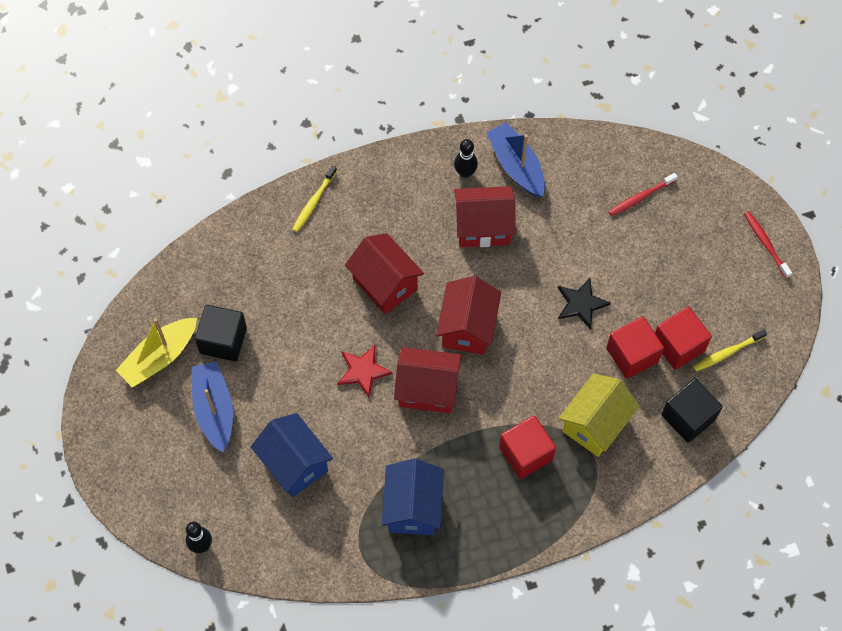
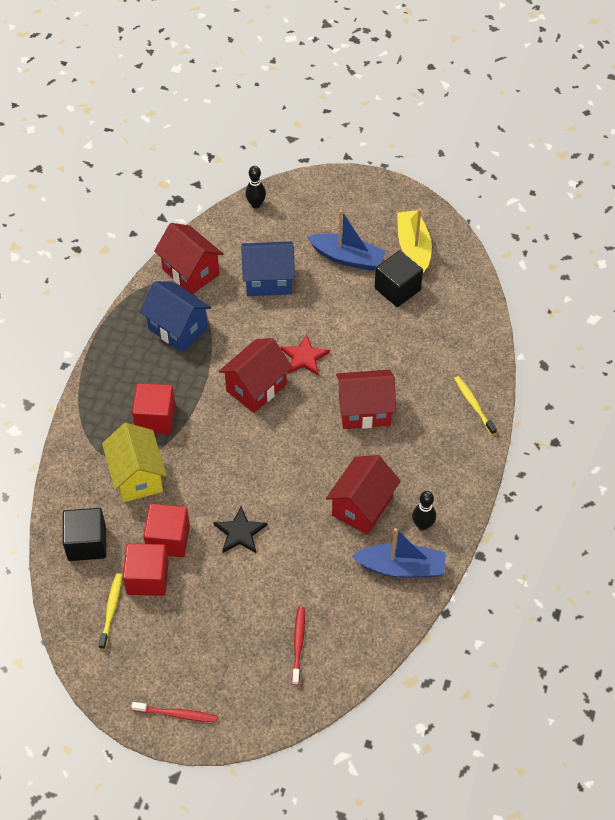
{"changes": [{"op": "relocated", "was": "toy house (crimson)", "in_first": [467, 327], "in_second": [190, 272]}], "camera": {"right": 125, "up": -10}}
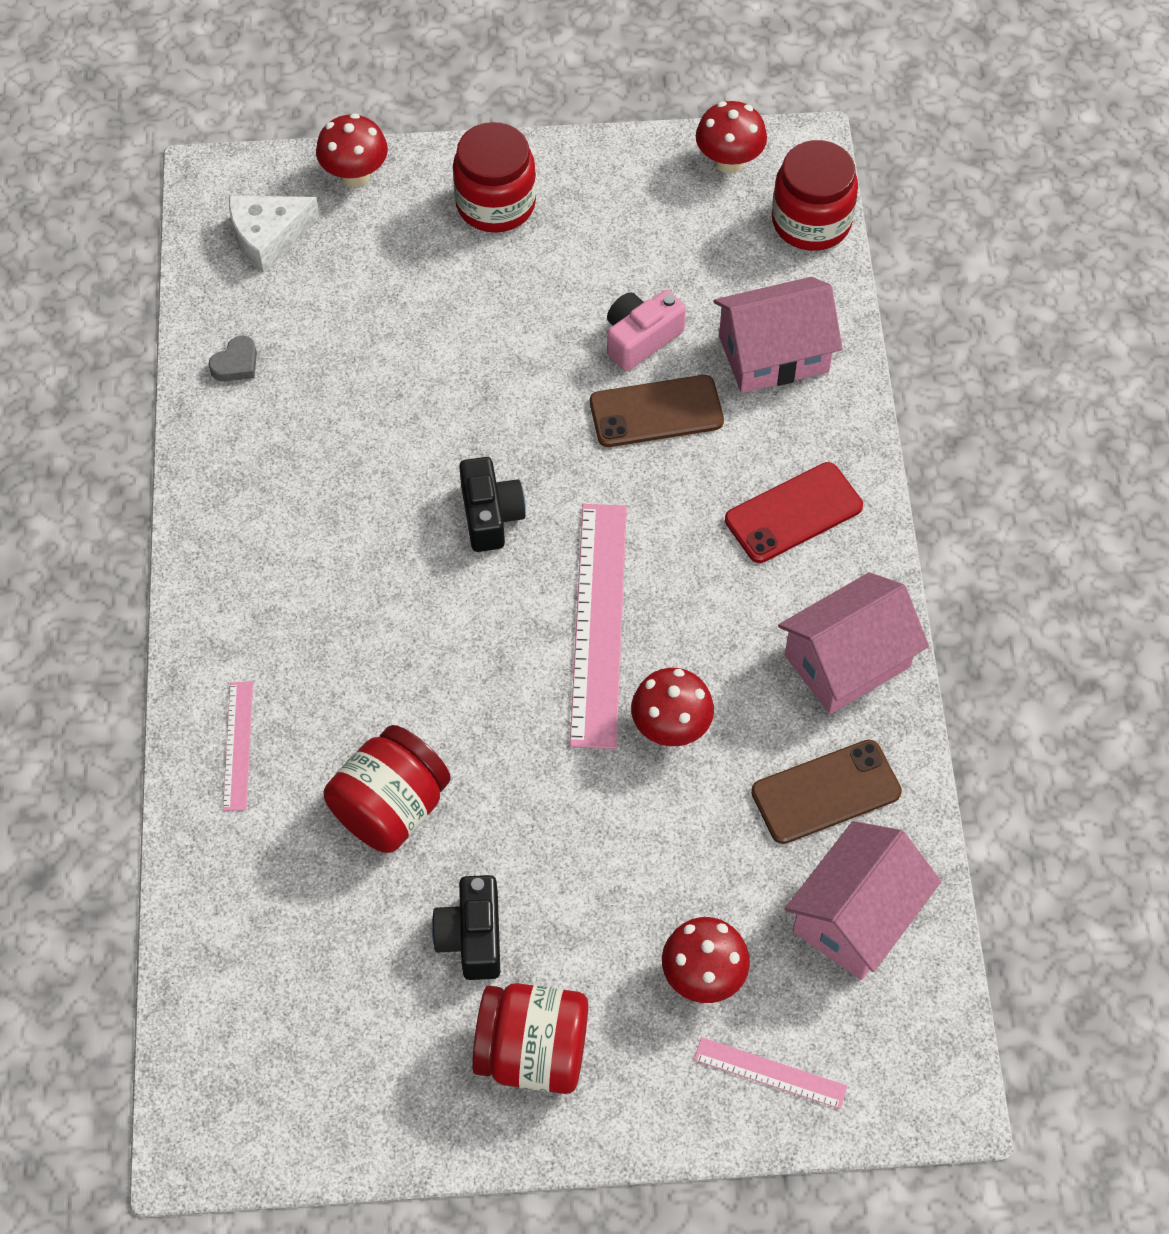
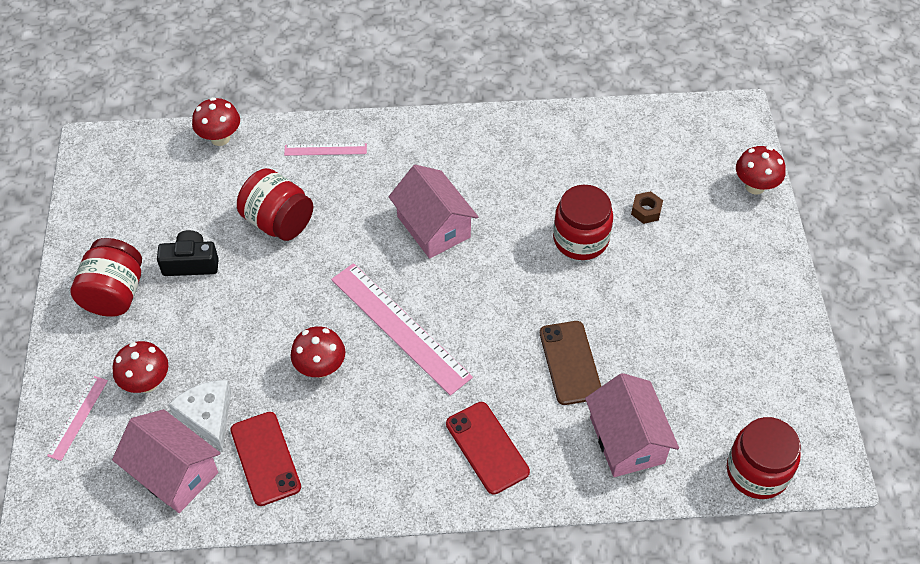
{"changes": [{"op": "relocated", "was": "fungus (crimson)", "in_first": [729, 161], "in_second": [220, 138]}, {"op": "relocated", "was": "preserve jar (crimson)", "in_first": [495, 204], "in_second": [580, 239]}, {"op": "relocated", "was": "cheese (snow-white)", "in_first": [268, 236], "in_second": [208, 416]}, {"op": "missing", "was": "photo camera (pink)", "in_first": [640, 339]}, {"op": "missing", "was": "heart (ash-grey)", "in_first": [236, 364]}, {"op": "missing", "was": "photo camera (jet-black)", "in_first": [490, 515]}, {"op": "spun", "was": "measuring stick (pink)", "in_first": [598, 623], "in_second": [400, 327], "clockwise": 45}, {"op": "relocated", "was": "toy house (pink)", "in_first": [847, 661], "in_second": [433, 227]}, {"op": "colour", "was": "smartphone (brown)", "now": "smartphone (crimson)", "in_first": [826, 792], "in_second": [265, 458]}, {"op": "appeared", "now": "hexagon nut (brown)", "in_second": [646, 211]}], "camera": {"right": 90, "up": -5}}
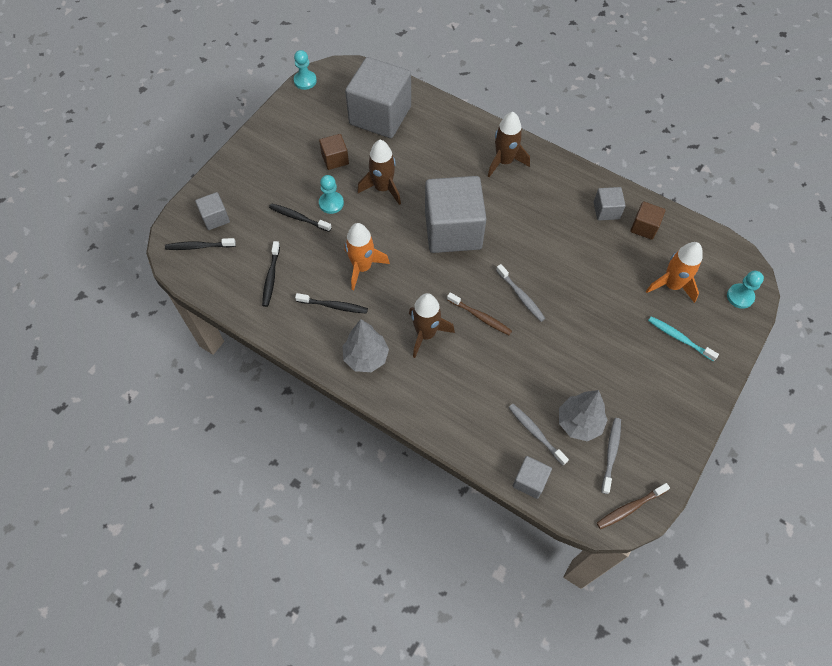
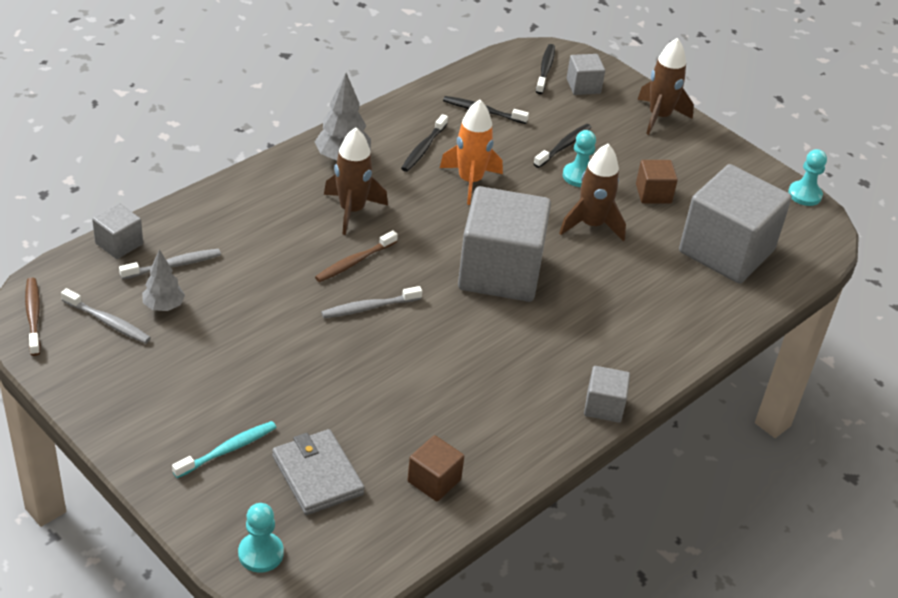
{"changes": [{"op": "relocated", "was": "spaceship (brown)", "in_first": [504, 161], "in_second": [659, 117]}, {"op": "relocated", "was": "block (ash-grey)", "in_first": [606, 210], "in_second": [604, 406]}, {"op": "exchanged", "was": "spaceship (orange-coloured)", "now": "wallet (ash-grey)", "in_first": [671, 285], "in_second": [317, 475]}, {"op": "size", "was": "tree (ash-grey)", "in_first": [579, 423], "in_second": [164, 306], "ratio": 0.65}], "camera": {"right": 100, "up": -20}}
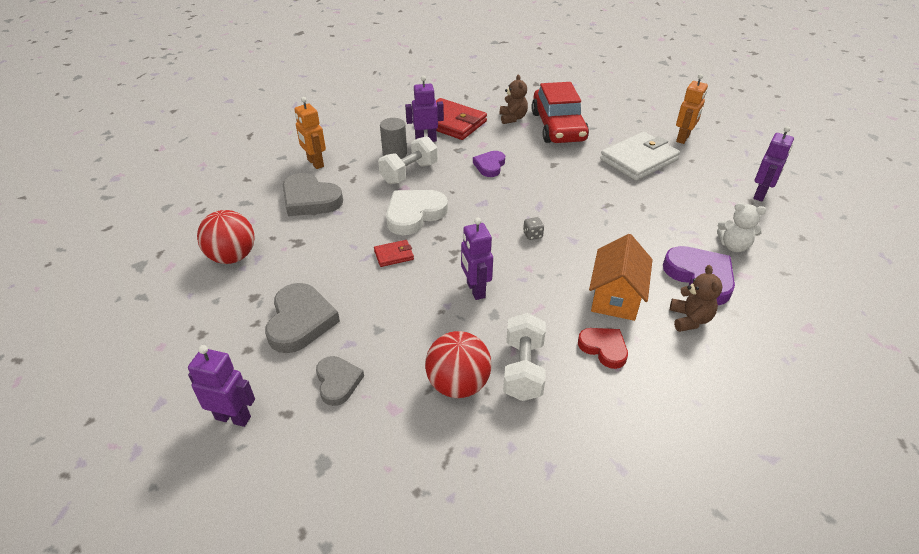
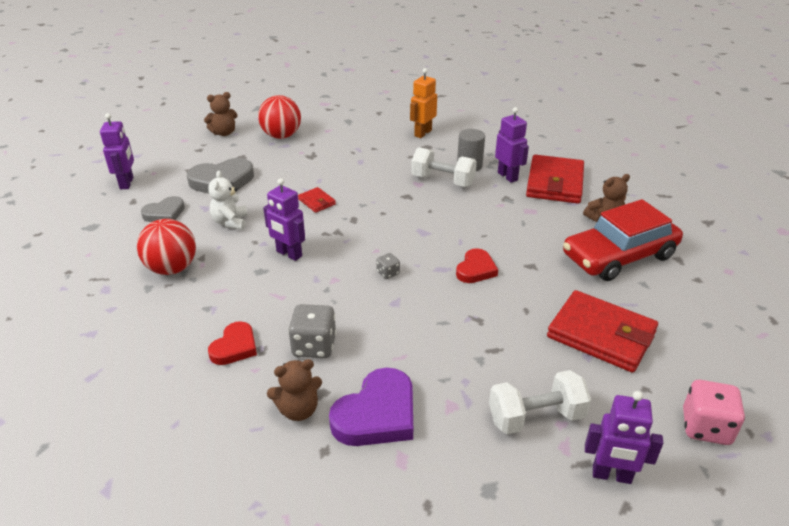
{"changes": [{"op": "missing", "was": "robot (orange-coloured)", "in_first": [683, 138]}, {"op": "colour", "was": "wallet (snow-white)", "now": "wallet (crimson)", "in_first": [639, 160], "in_second": [601, 335]}, {"op": "missing", "was": "heart (purple)", "in_first": [490, 166]}, {"op": "missing", "was": "heart (ash-grey)", "in_first": [310, 199]}, {"op": "missing", "was": "heart (snow-white)", "in_first": [414, 214]}, {"op": "relocated", "was": "teddy (snow-white)", "in_first": [733, 246], "in_second": [230, 222]}, {"op": "spun", "was": "robot (purple)", "in_first": [475, 290], "in_second": [289, 254], "clockwise": -105}, {"op": "exchanged", "was": "toy house (orange-coloured)", "now": "dice (ash-grey)", "in_first": [616, 297], "in_second": [314, 346]}, {"op": "relocated", "was": "free weight (snow-white)", "in_first": [523, 369], "in_second": [536, 417]}, {"op": "appeared", "now": "teddy (brown)", "in_second": [224, 133]}, {"op": "appeared", "now": "heart (crimson)", "in_second": [476, 269]}, {"op": "appeared", "now": "dice (pink)", "in_second": [705, 427]}], "camera": {"right": 70, "up": -5}}
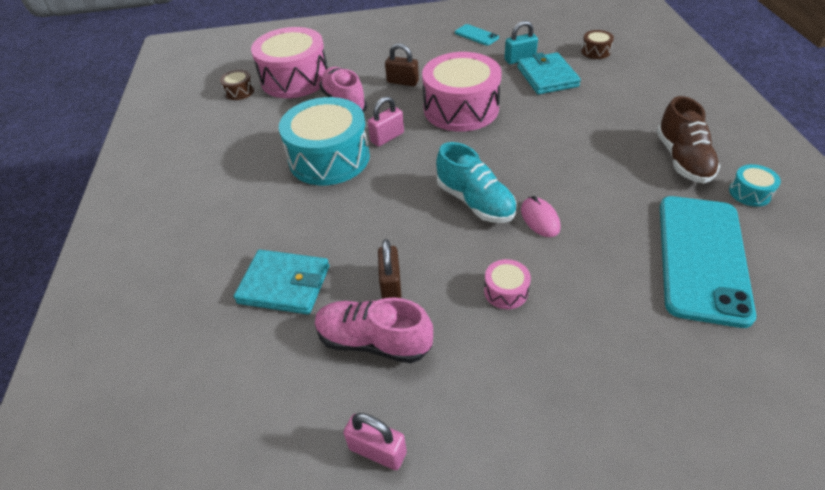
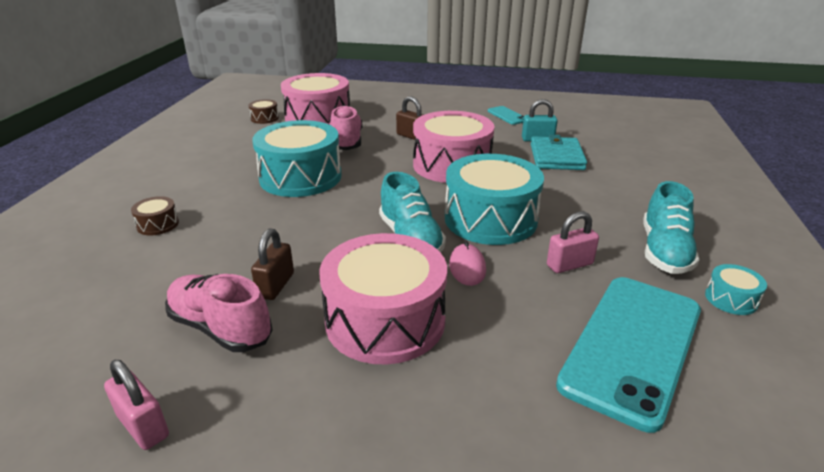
{"changes": [{"op": "relocated", "was": "toy drum (brown)", "in_first": [595, 51], "in_second": [158, 224]}, {"op": "relocated", "was": "small lock (pink)", "in_first": [387, 137], "in_second": [569, 265]}, {"op": "colour", "was": "lace-up shoe (brown)", "now": "lace-up shoe (aqua)", "in_first": [682, 159], "in_second": [664, 251]}, {"op": "missing", "was": "wallet (aqua)", "in_first": [284, 285]}, {"op": "size", "was": "toy drum (pink)", "in_first": [506, 291], "in_second": [385, 320], "ratio": 2.38}, {"op": "appeared", "now": "toy drum (aqua)", "in_second": [490, 219]}], "camera": {"right": 15, "up": -15}}
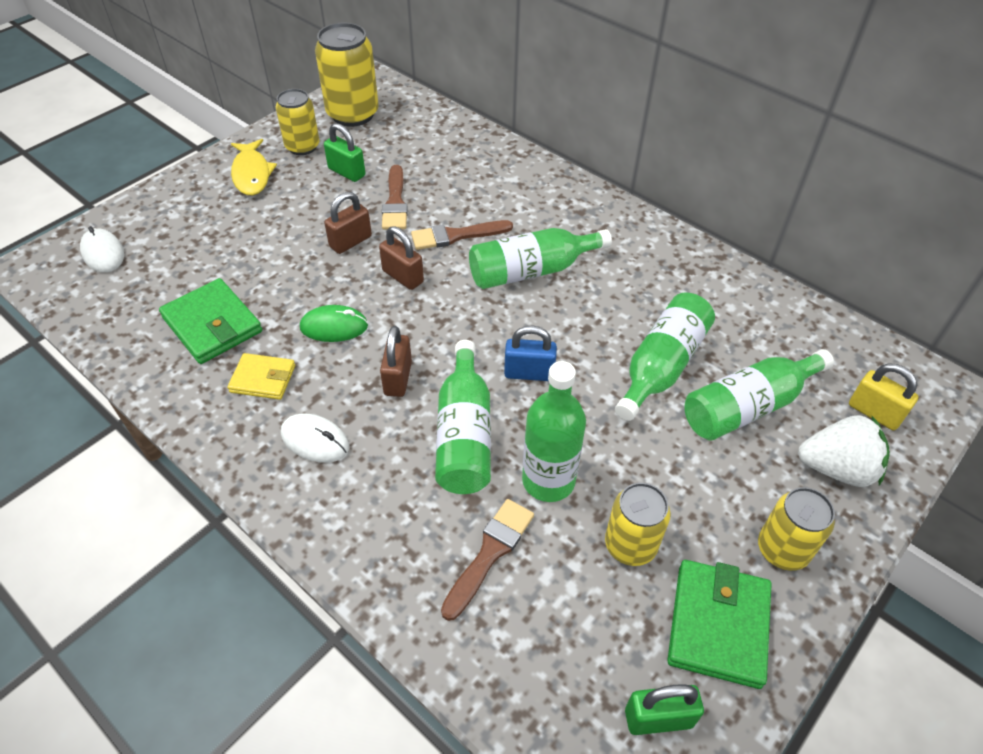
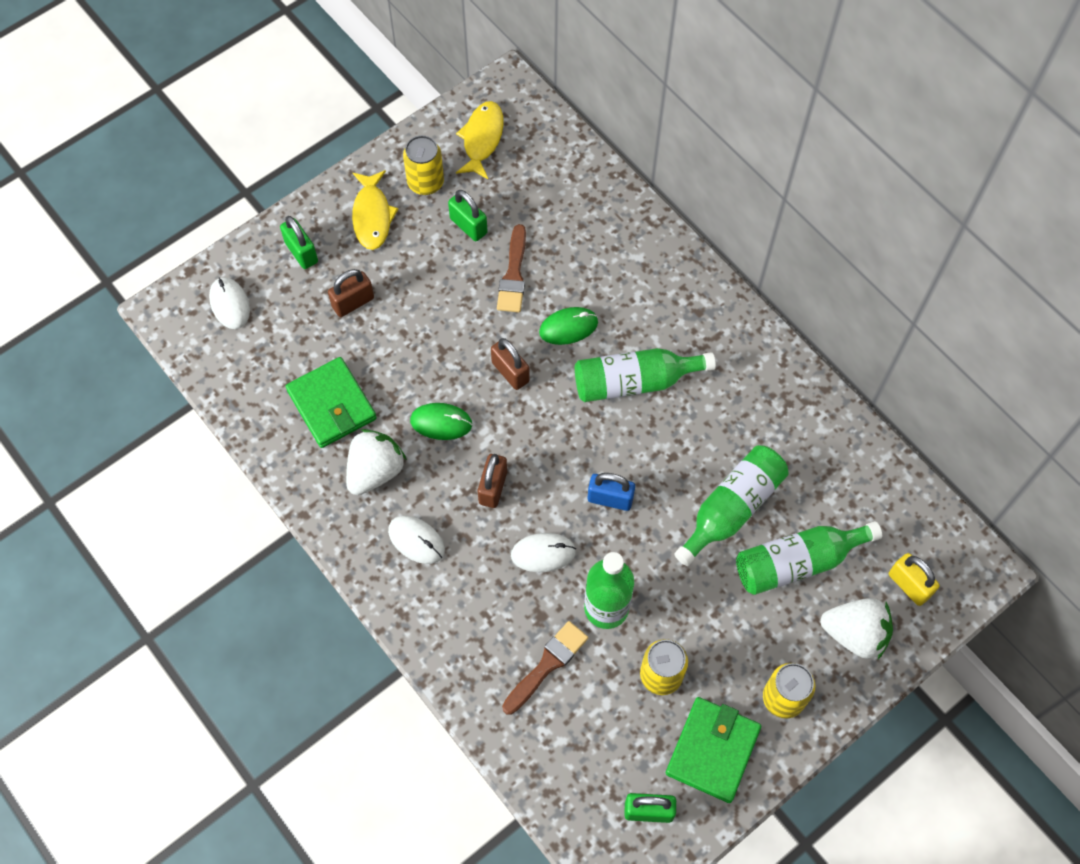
{"changes": [{"op": "exchanged", "was": "tin (golden)", "now": "fish (golden)", "in_first": [353, 114], "in_second": [482, 139]}, {"op": "relocated", "was": "small lock (brown)", "in_first": [350, 242], "in_second": [353, 302]}, {"op": "exchanged", "was": "brush (brown)", "now": "computer mouse (leaf-green)", "in_first": [456, 235], "in_second": [568, 327]}, {"op": "exchanged", "was": "bottle (leaf-green)", "now": "computer mouse (snow-white)", "in_first": [464, 434], "in_second": [543, 553]}, {"op": "exchanged", "was": "wallet (golden)", "now": "strawberry (snow-white)", "in_first": [263, 379], "in_second": [375, 471]}, {"op": "appeared", "now": "small lock (leaf-green)", "in_second": [301, 252]}], "camera": {"right": 10, "up": 15}}
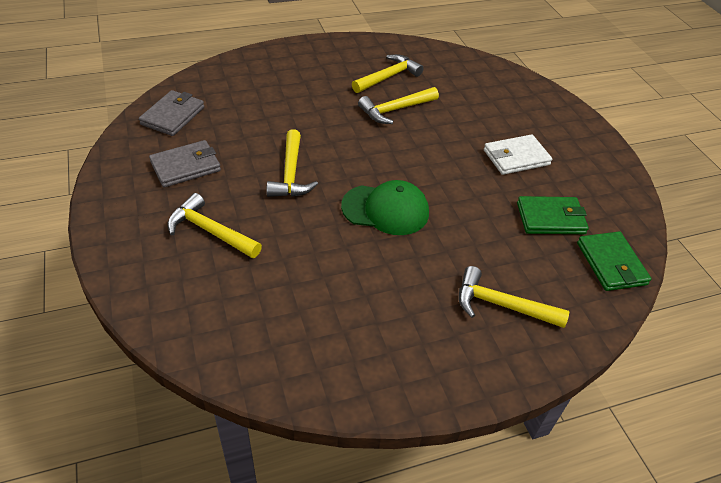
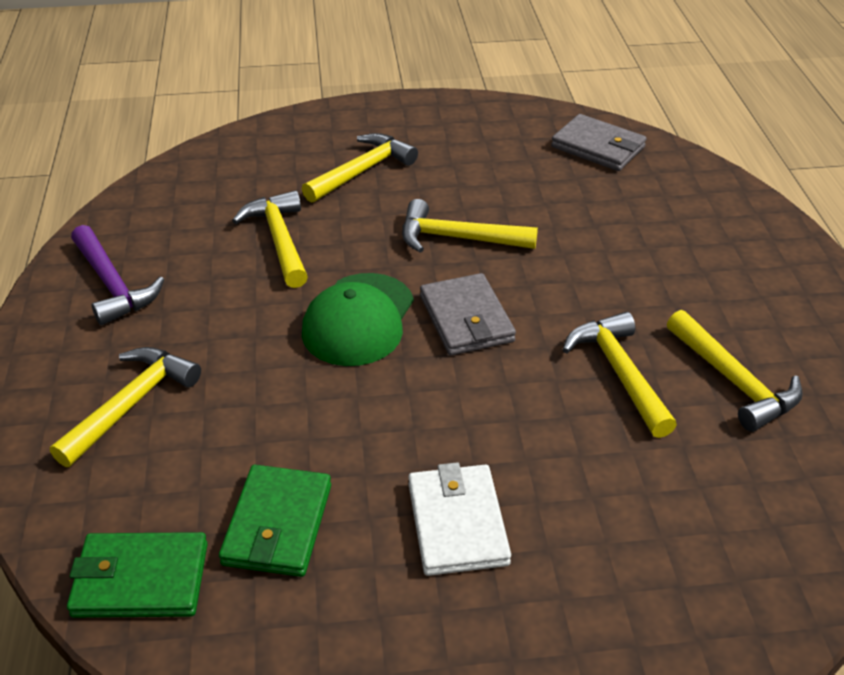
{"changes": [{"op": "relocated", "was": "wallet (ash-grey)", "in_first": [186, 166], "in_second": [466, 319]}, {"op": "appeared", "now": "claw hammer (golden)", "in_second": [280, 240]}, {"op": "appeared", "now": "claw hammer (purple)", "in_second": [112, 285]}], "camera": {"right": 105, "up": -5}}
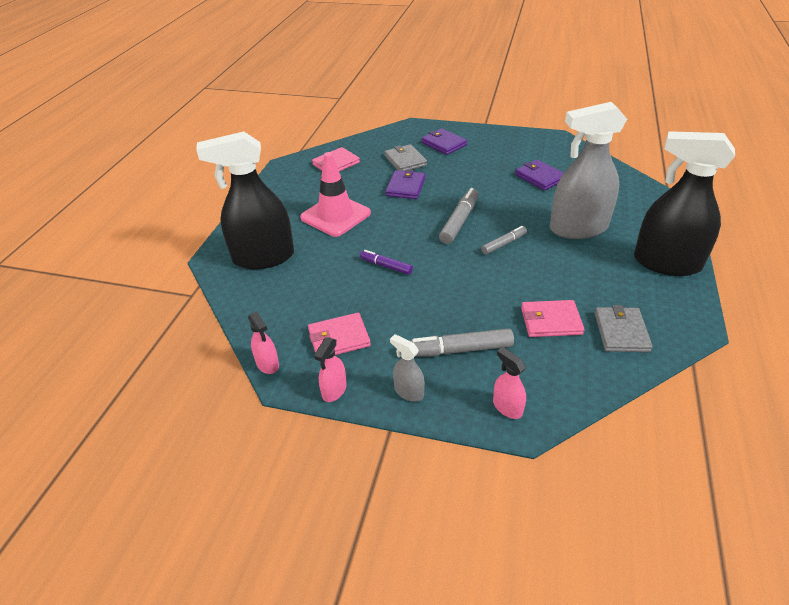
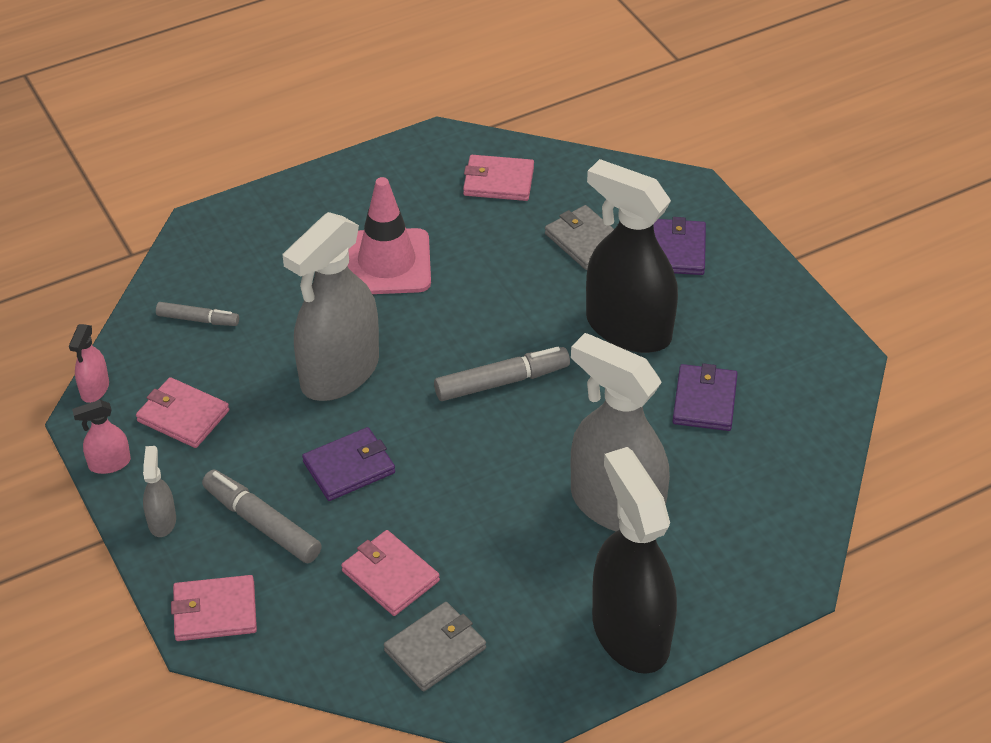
{"changes": [{"op": "relocated", "was": "spray bottle (jet-black)", "in_first": [263, 257], "in_second": [628, 328]}, {"op": "spun", "was": "wallet (ash-grey)", "in_first": [405, 160], "in_second": [585, 241], "clockwise": -60}, {"op": "relocated", "was": "wallet (purple)", "in_first": [405, 187], "in_second": [349, 467]}, {"op": "relocated", "was": "felt pen (ash-grey)", "in_first": [504, 244], "in_second": [198, 319]}, {"op": "exchanged", "was": "felt pen (purple)", "now": "spray bottle (ash-grey)", "in_first": [386, 266], "in_second": [339, 373]}, {"op": "exchanged", "was": "spray bottle (pink)", "now": "wallet (pink)", "in_first": [507, 407], "in_second": [215, 611]}], "camera": {"right": 45, "up": 5}}
